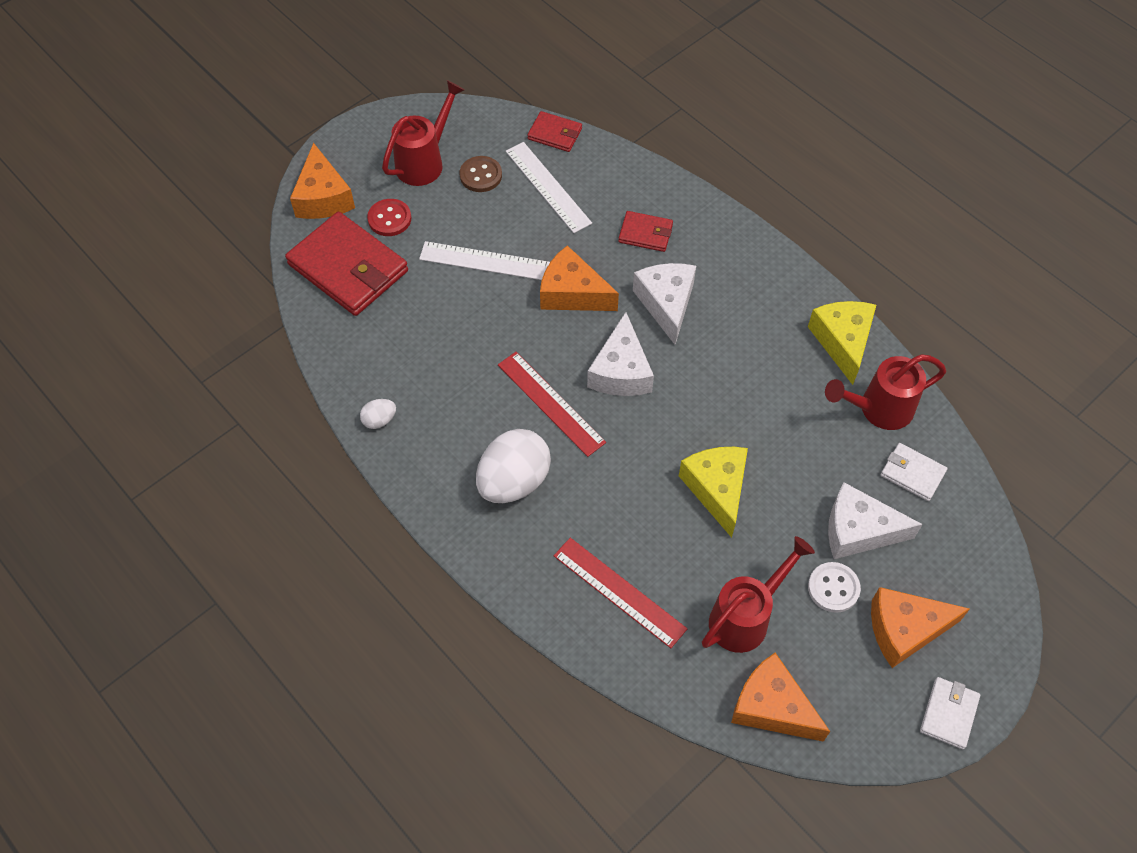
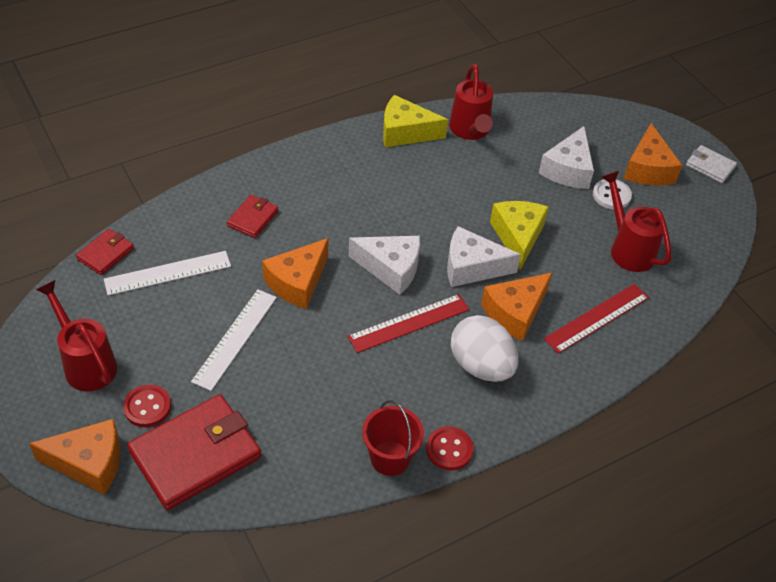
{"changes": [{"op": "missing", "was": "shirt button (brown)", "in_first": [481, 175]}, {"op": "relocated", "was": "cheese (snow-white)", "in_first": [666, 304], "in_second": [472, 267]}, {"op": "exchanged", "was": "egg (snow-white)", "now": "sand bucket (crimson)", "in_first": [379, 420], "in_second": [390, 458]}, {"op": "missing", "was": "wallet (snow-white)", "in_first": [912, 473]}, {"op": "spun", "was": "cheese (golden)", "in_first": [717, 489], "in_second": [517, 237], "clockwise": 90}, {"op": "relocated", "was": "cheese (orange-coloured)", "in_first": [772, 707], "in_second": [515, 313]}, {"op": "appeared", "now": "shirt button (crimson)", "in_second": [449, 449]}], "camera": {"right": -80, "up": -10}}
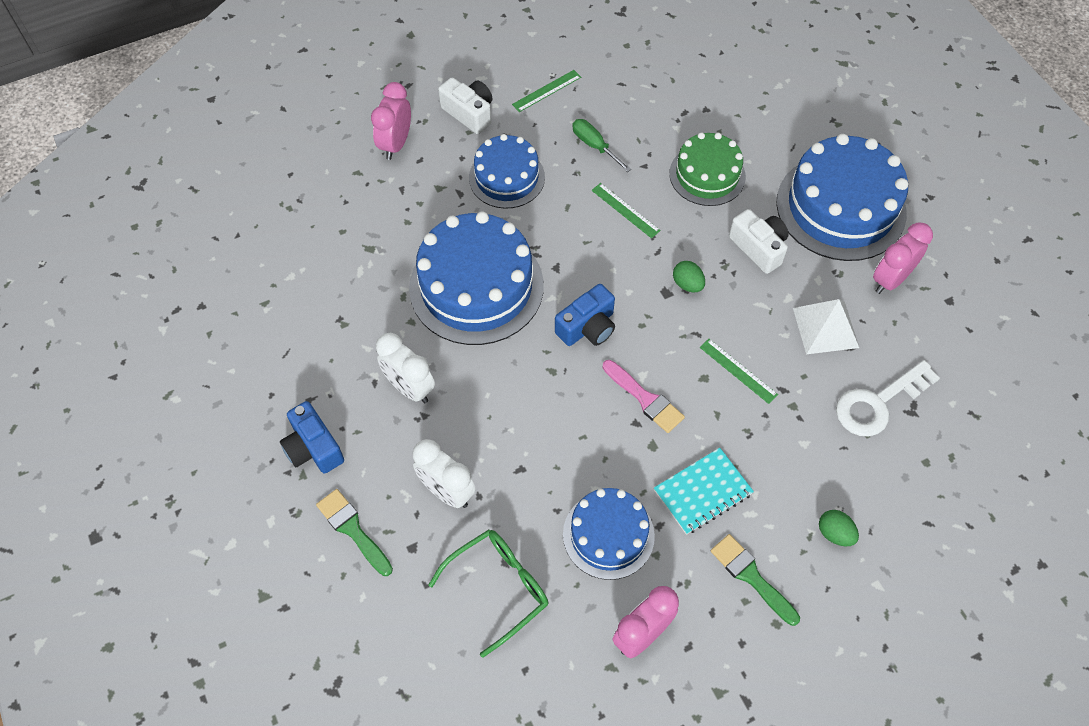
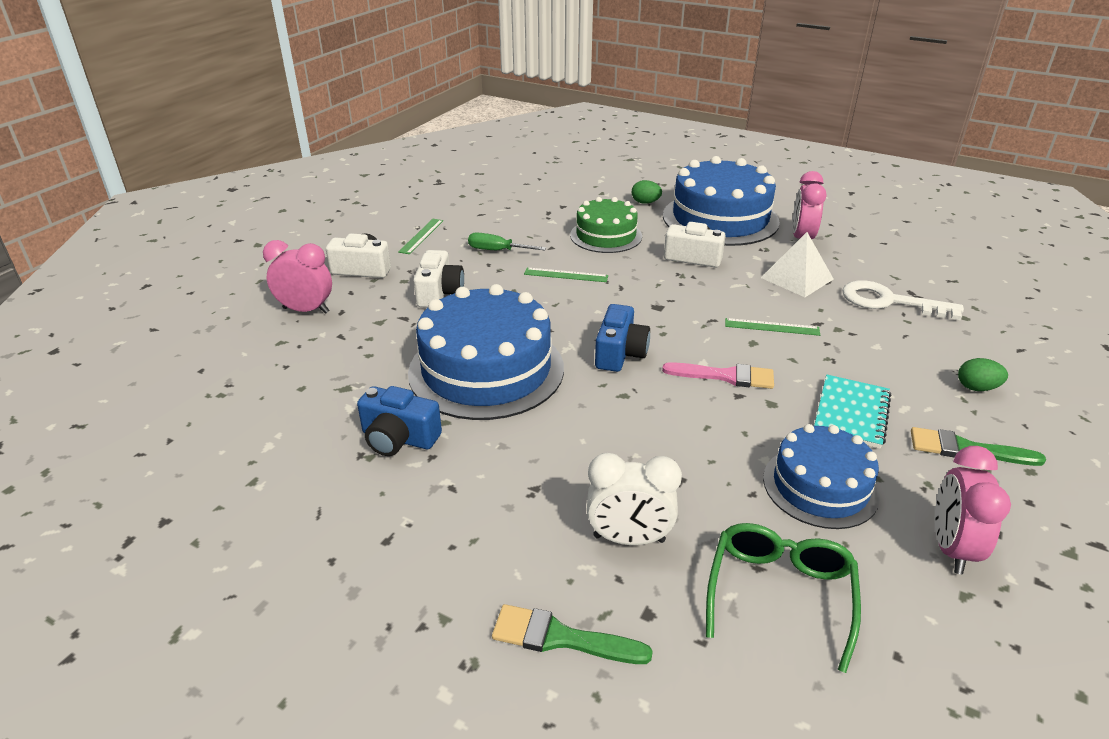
{"changes": [{"op": "spun", "was": "alarm clock (pink)", "in_first": [396, 144], "in_second": [306, 310], "clockwise": 120}, {"op": "exchanged", "was": "layer cake (blue)", "now": "photo camera (snow-white)", "in_first": [506, 177], "in_second": [439, 293]}, {"op": "relocated", "was": "egg (leaf-green)", "in_first": [687, 284], "in_second": [645, 202]}, {"op": "missing", "was": "alarm clock (snow-white)", "in_first": [409, 388]}, {"op": "spun", "was": "door key (snow-white)", "in_first": [878, 403], "in_second": [889, 301], "clockwise": 90}, {"op": "relocated", "was": "photo camera (blue)", "in_first": [313, 448], "in_second": [399, 438]}], "camera": {"right": -35, "up": -25}}
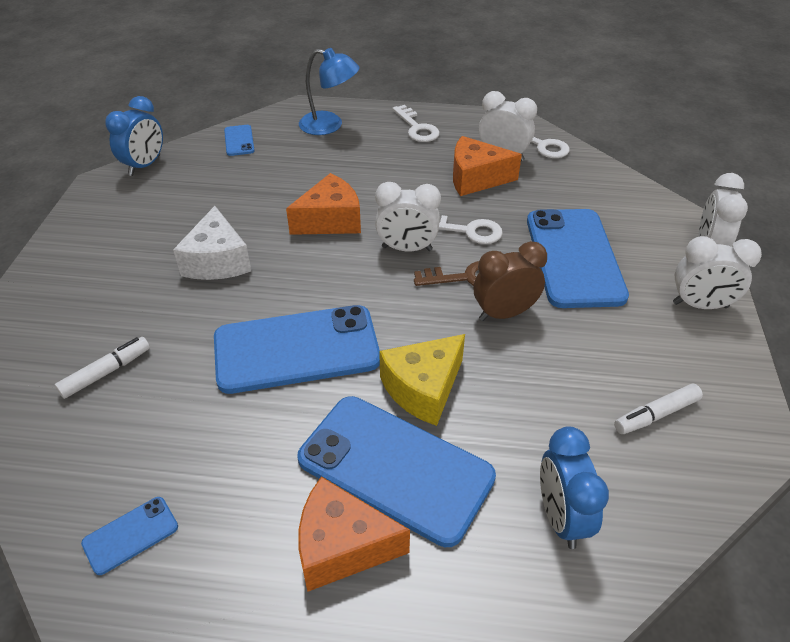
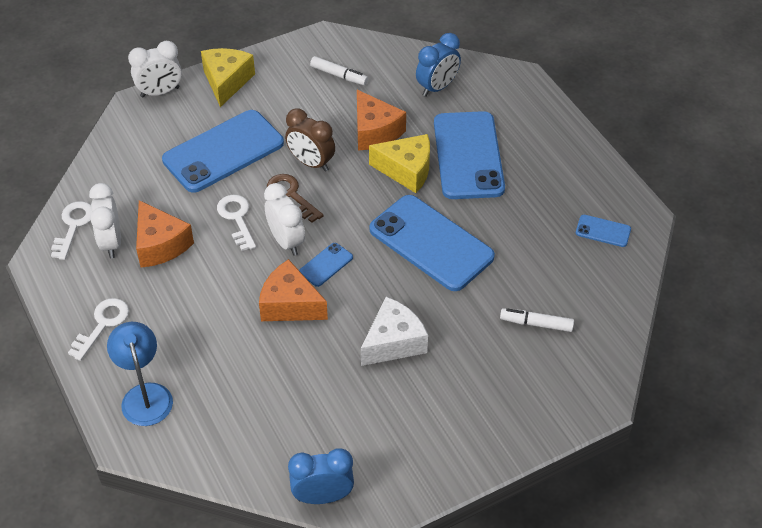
{"changes": [{"op": "relocated", "was": "smartphone (blue)", "in_first": [239, 141], "in_second": [326, 265]}, {"op": "exchanged", "was": "alarm clock (snow-white)", "now": "cheese (golden)", "in_first": [700, 305], "in_second": [226, 82]}, {"op": "relocated", "was": "cheese (orange-coloured)", "in_first": [342, 546], "in_second": [374, 131]}], "camera": {"right": -125, "up": 5}}
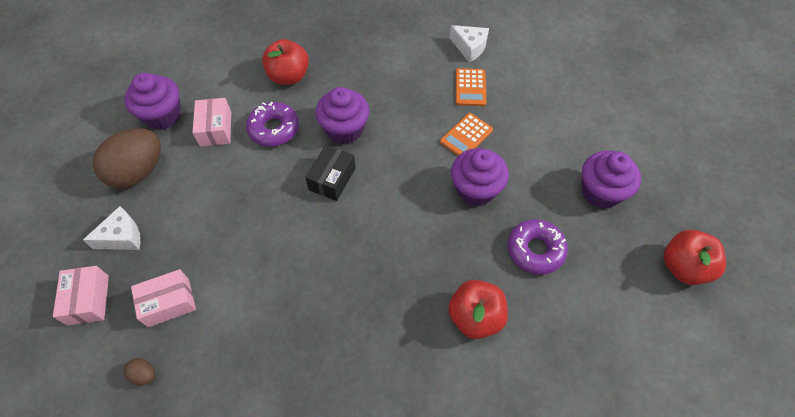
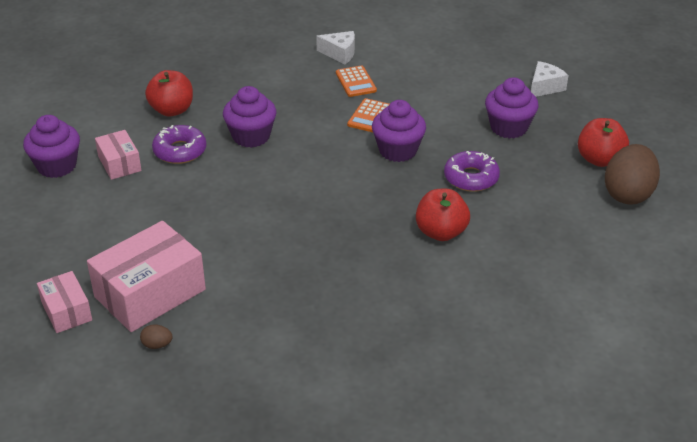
{"changes": [{"op": "relocated", "was": "egg (brown)", "in_first": [138, 172], "in_second": [628, 194]}, {"op": "missing", "was": "box (jet-black)", "in_first": [332, 179]}, {"op": "relocated", "was": "cheese (snow-white)", "in_first": [122, 237], "in_second": [545, 87]}, {"op": "size", "was": "box (pink)", "in_first": [168, 302], "in_second": [150, 293], "ratio": 1.84}], "camera": {"right": -20, "up": -20}}
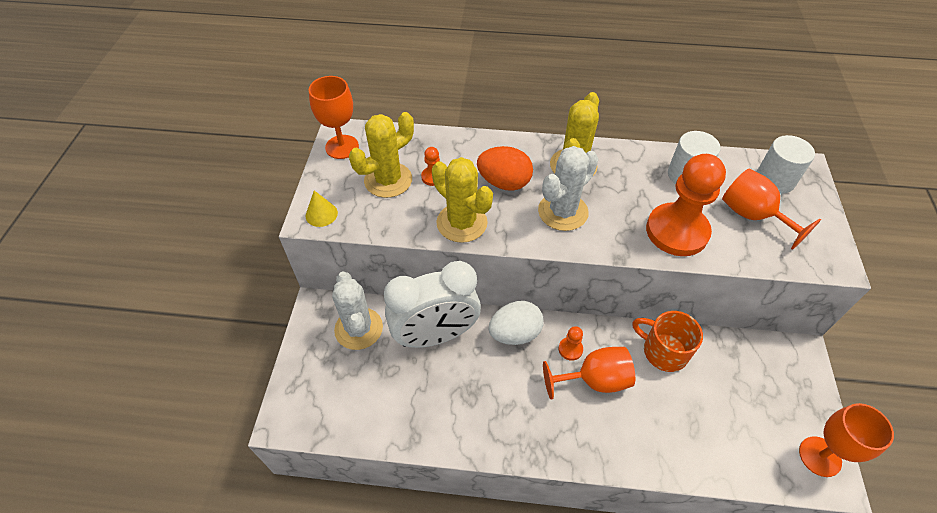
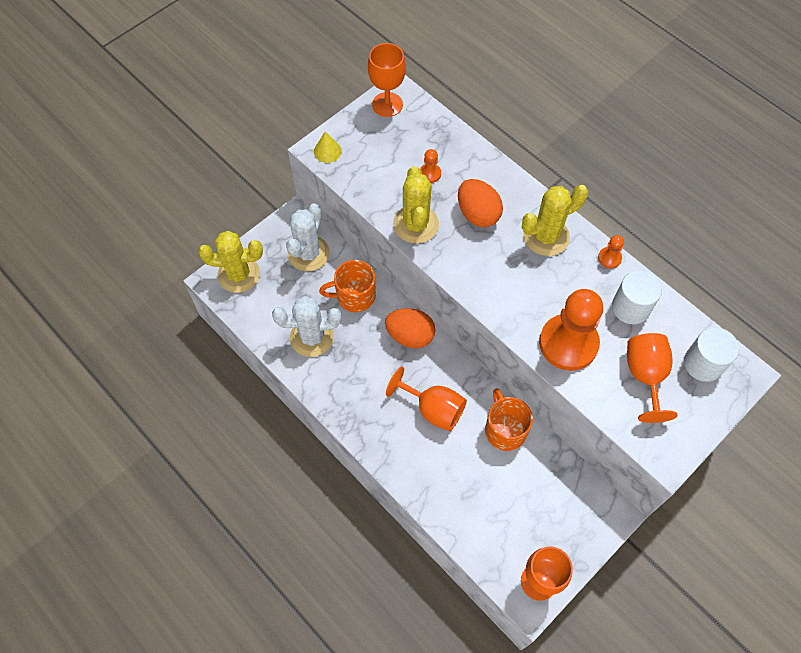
{"changes": [{"op": "relocated", "was": "prickly plant (golden)", "in_first": [388, 180], "in_second": [239, 274]}, {"op": "relocated", "was": "prickly plant (snow-white)", "in_first": [563, 212], "in_second": [312, 337]}, {"op": "exchanged", "was": "alarm clock (snow-white)", "now": "mug (orange-coloured)", "in_first": [435, 335], "in_second": [354, 296]}, {"op": "colour", "was": "egg (snow-white)", "now": "egg (orange-coloured)", "in_first": [515, 333], "in_second": [410, 336]}, {"op": "relocated", "was": "pawn (orange-coloured)", "in_first": [570, 349], "in_second": [609, 258]}], "camera": {"right": 40, "up": 10}}
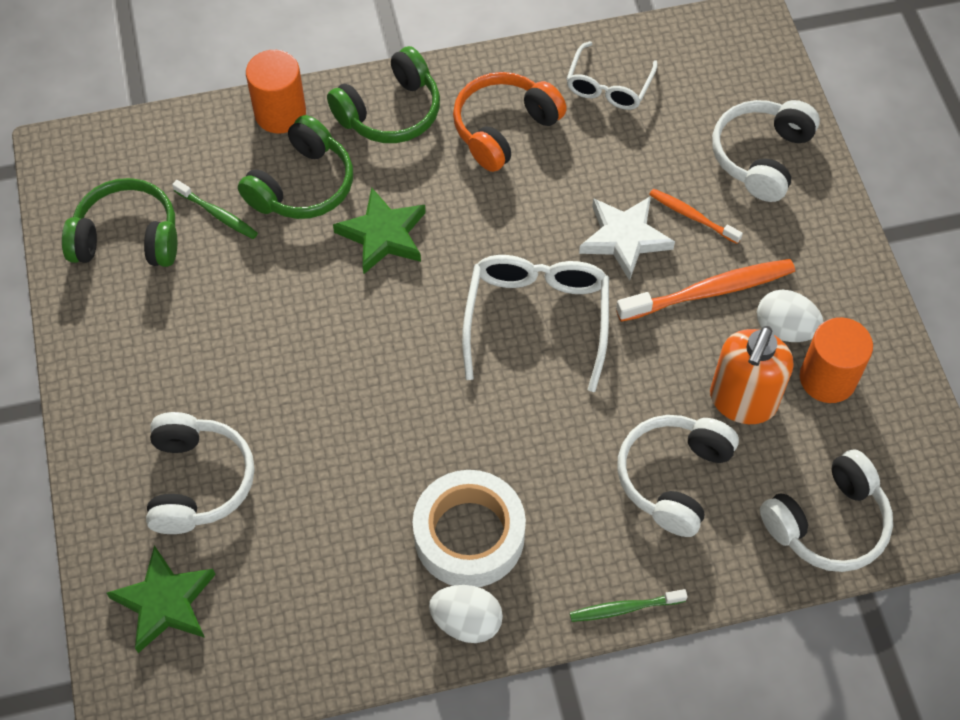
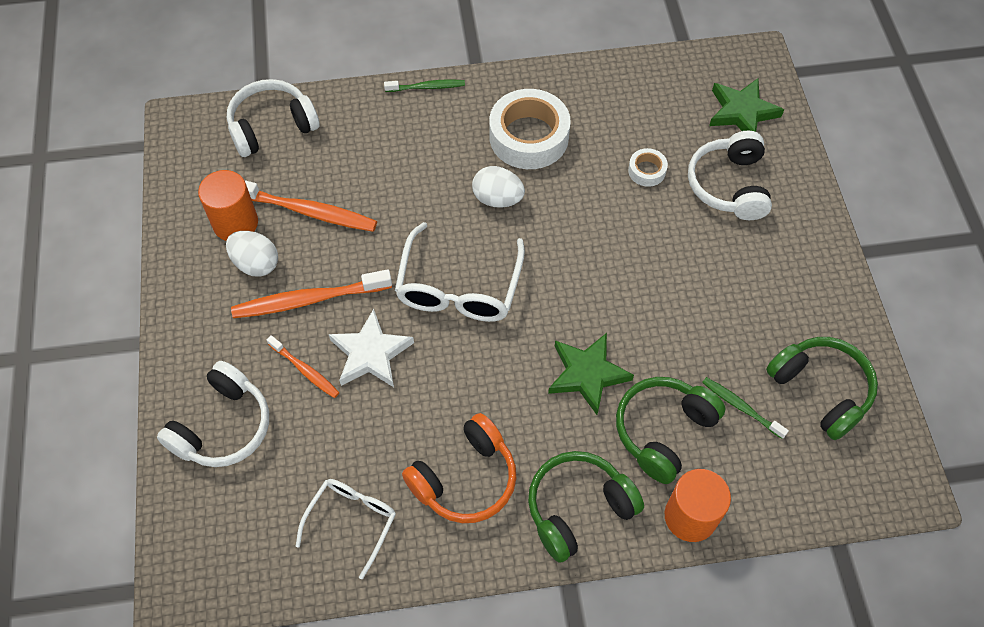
{"changes": [{"op": "spun", "was": "headphones (leaf-green)", "in_first": [127, 238], "in_second": [821, 390], "clockwise": -135}, {"op": "exchanged", "was": "pump bottle (orange-coloured)", "now": "tooth brush (orange-coloured)", "in_first": [742, 401], "in_second": [307, 211]}, {"op": "missing", "was": "headphones (snow-white)", "in_first": [673, 478]}, {"op": "relocated", "was": "egg (snow-white)", "in_first": [466, 622], "in_second": [497, 199]}, {"op": "appeared", "now": "roll of tape (snow-white)", "in_second": [647, 171]}], "camera": {"right": -175, "up": 0}}
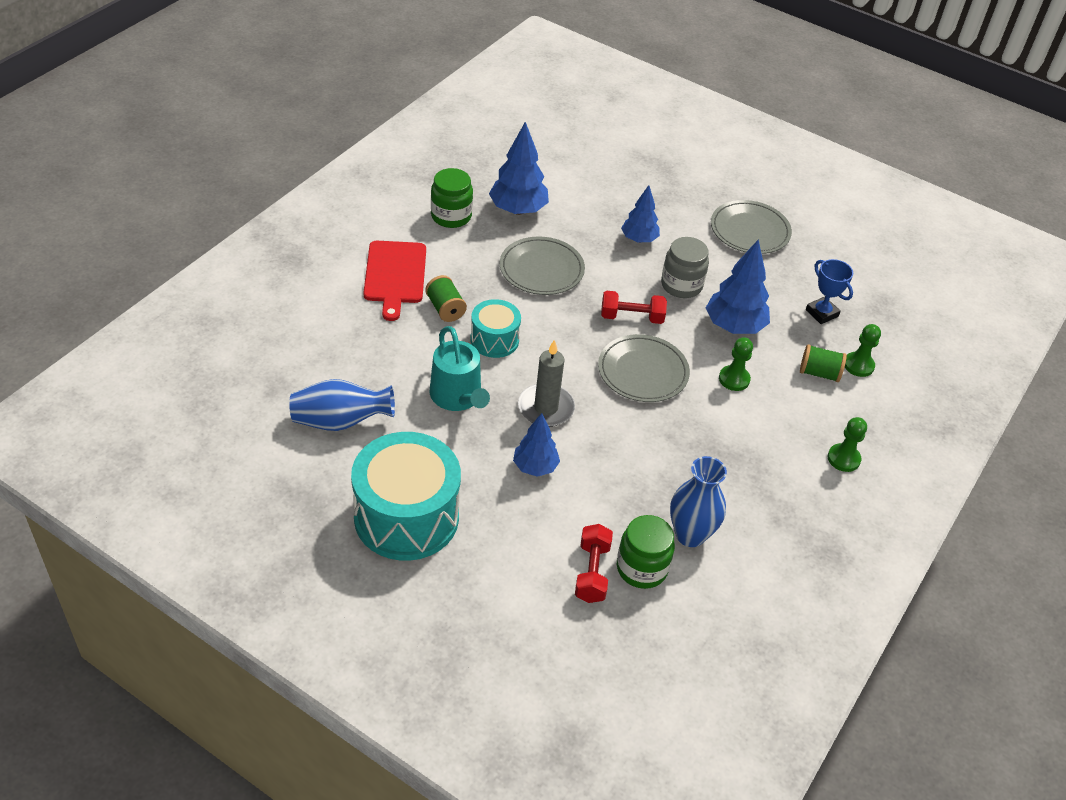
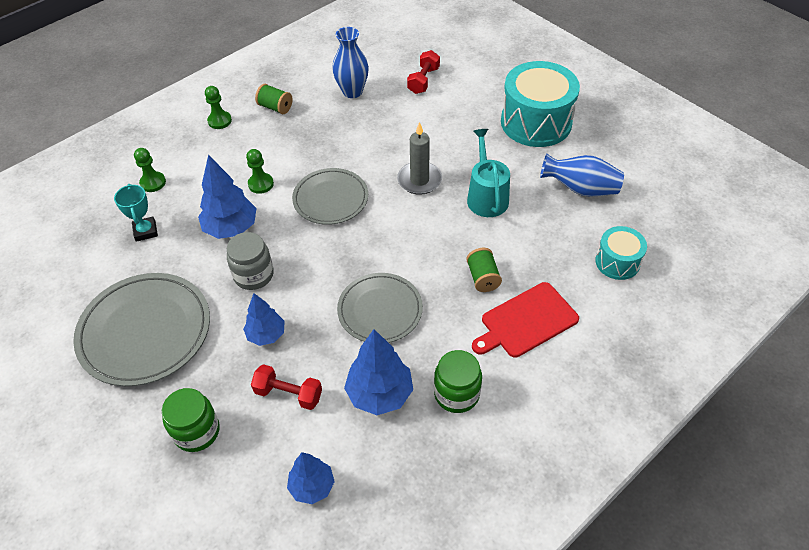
{"changes": [{"op": "size", "was": "plate (ash-grey)", "in_first": [750, 230], "in_second": [145, 331], "ratio": 1.54}, {"op": "spun", "was": "chopping board (crimson)", "in_first": [395, 275], "in_second": [526, 321], "clockwise": -135}, {"op": "colour", "was": "prize cup (blue)", "now": "prize cup (aqua)", "in_first": [821, 313], "in_second": [145, 231]}, {"op": "relocated", "was": "free weight (crimson)", "in_first": [631, 317], "in_second": [288, 394]}, {"op": "relocated", "was": "toy drum (aqua)", "in_first": [494, 340], "in_second": [617, 262]}, {"op": "relocated", "was": "bobbin (leaf-green)", "in_first": [819, 373], "in_second": [275, 107]}, {"op": "relocated", "was": "tree (blue)", "in_first": [535, 467], "in_second": [312, 486]}, {"op": "relocated", "was": "preserve jar (leaf-green)", "in_first": [641, 568], "in_second": [197, 431]}], "camera": {"right": -160, "up": 5}}
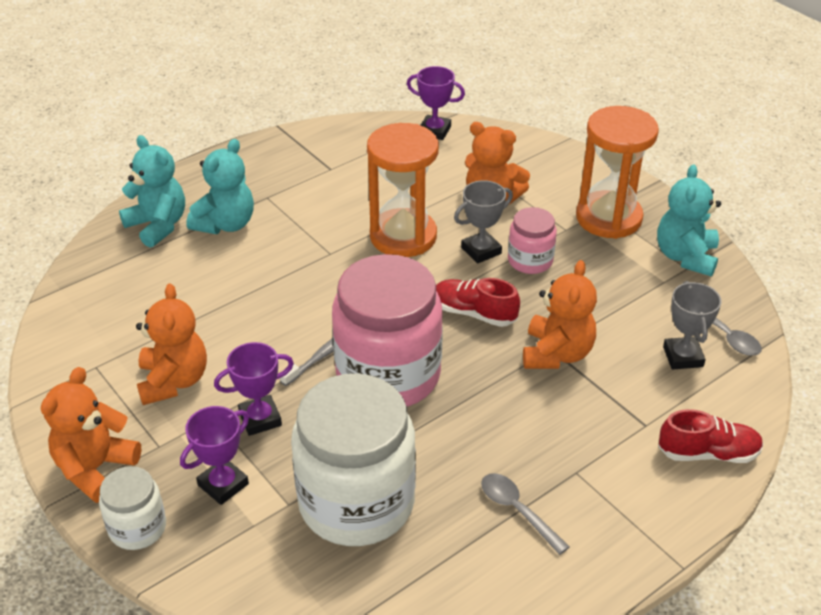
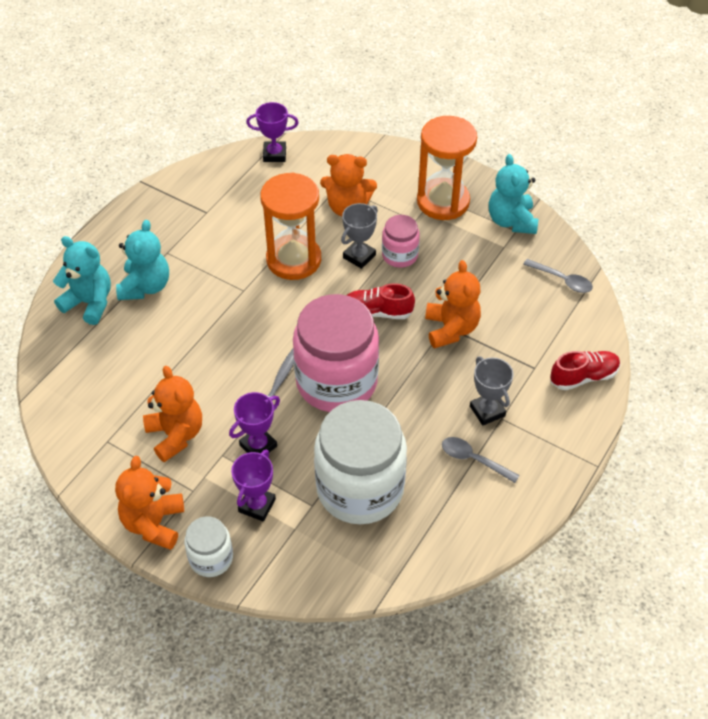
{"changes": [{"op": "relocated", "was": "prize cup (ash-grey)", "in_first": [683, 357], "in_second": [487, 411]}], "camera": {"right": -20, "up": 10}}
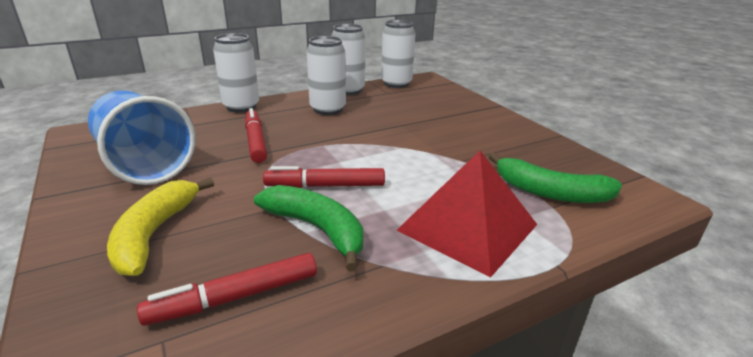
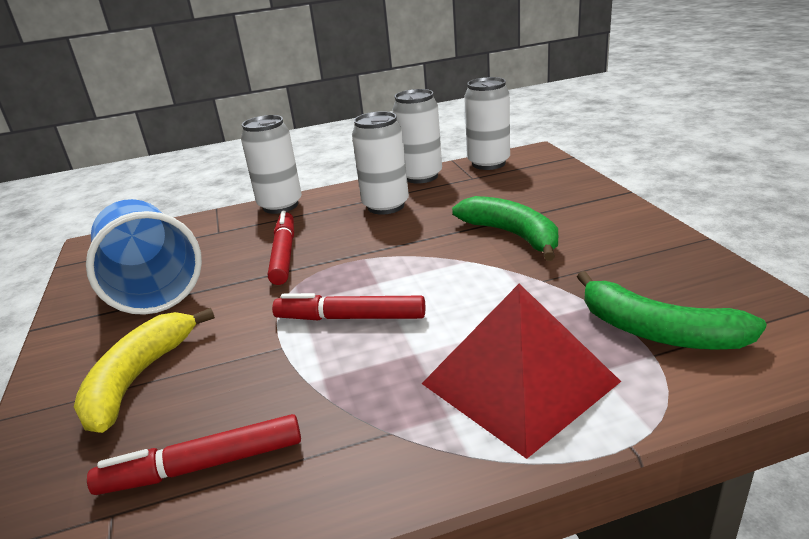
{"changes": [{"op": "relocated", "was": "banana fruit (leaf-green)", "in_first": [317, 229], "in_second": [512, 235]}], "camera": {"right": 15, "up": 0}}
